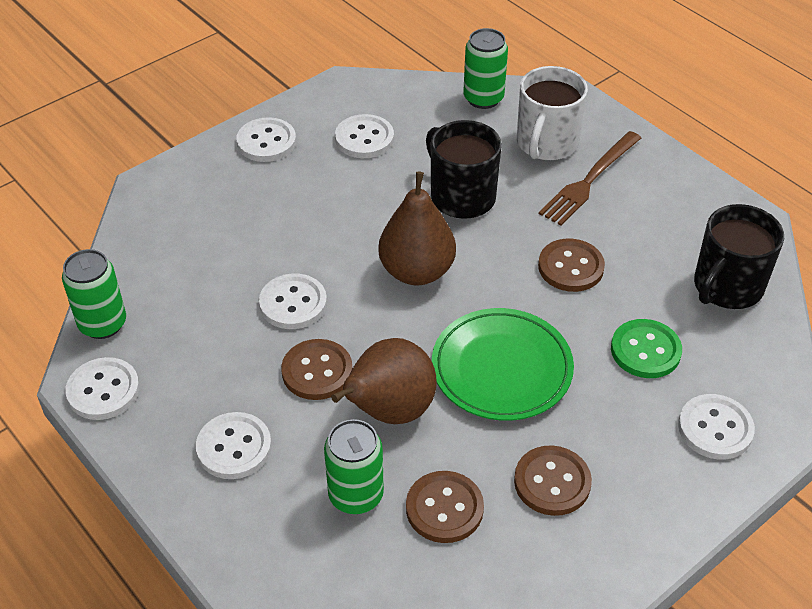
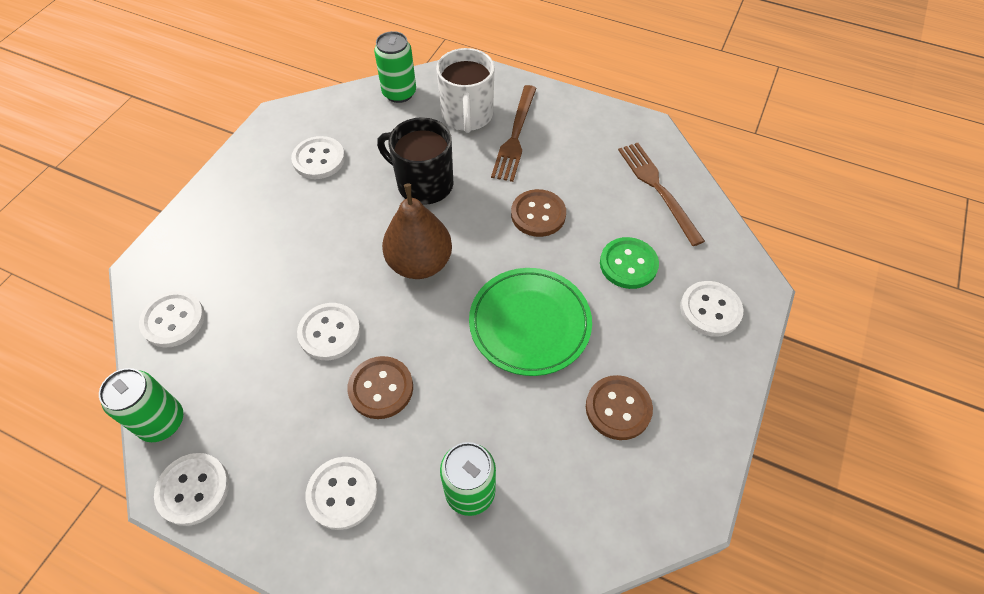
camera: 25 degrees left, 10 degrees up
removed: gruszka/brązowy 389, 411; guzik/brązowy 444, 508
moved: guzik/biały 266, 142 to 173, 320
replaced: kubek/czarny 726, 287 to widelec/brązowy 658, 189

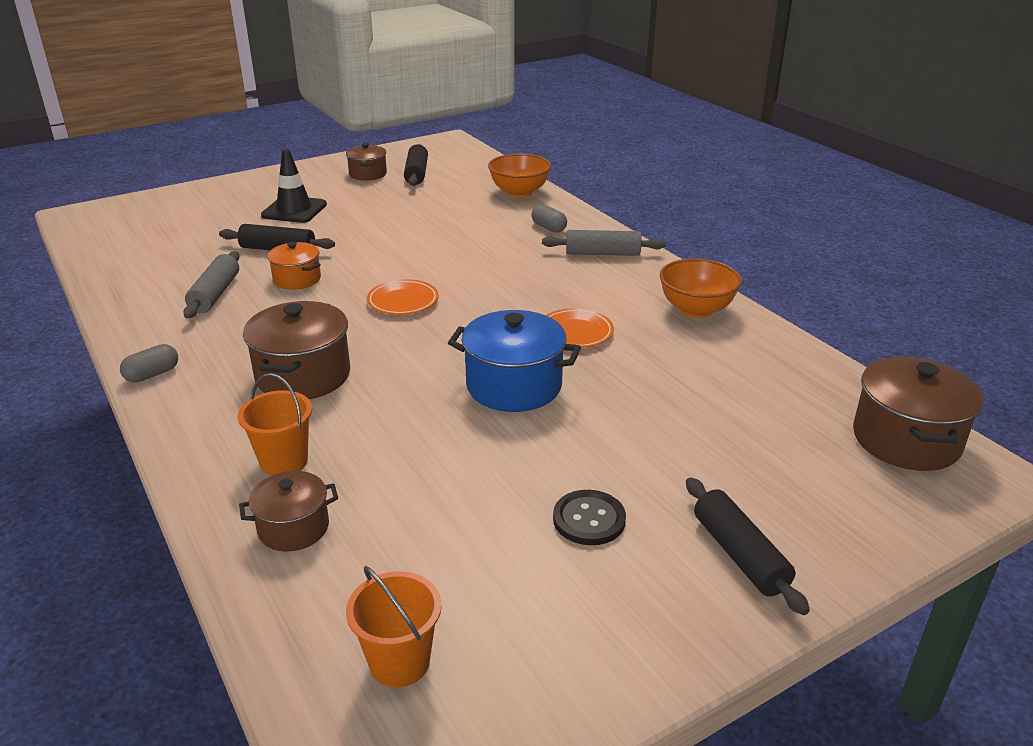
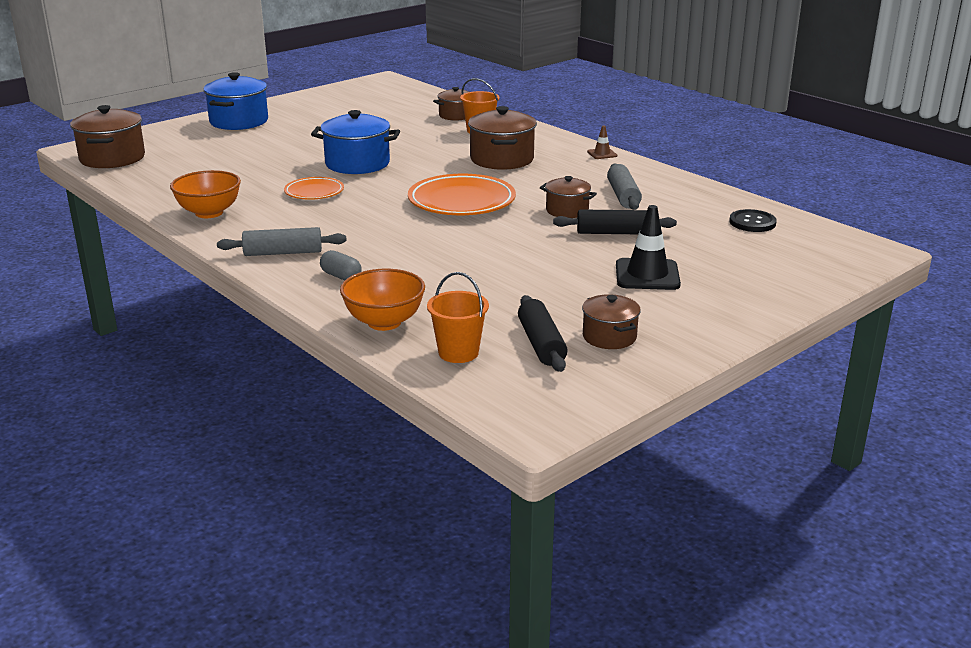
camera: 170 degrees right, 5 degrees down
moved: wiadro/pomarańczowy 399, 662 to 458, 352; guzik/czarny 589, 519 to 752, 222
replaced: kapsułka/szary 152, 374 to pachołek/brązowy 602, 154; wałek do ciasta/czarny 739, 555 to garnek/niebieski 239, 121
recoloured: garnek/pomarańczowy 297, 279 to garnek/brązowy 567, 210
resized: talerz/pomarańczowy 403, 301 = 461, 202 x1.77

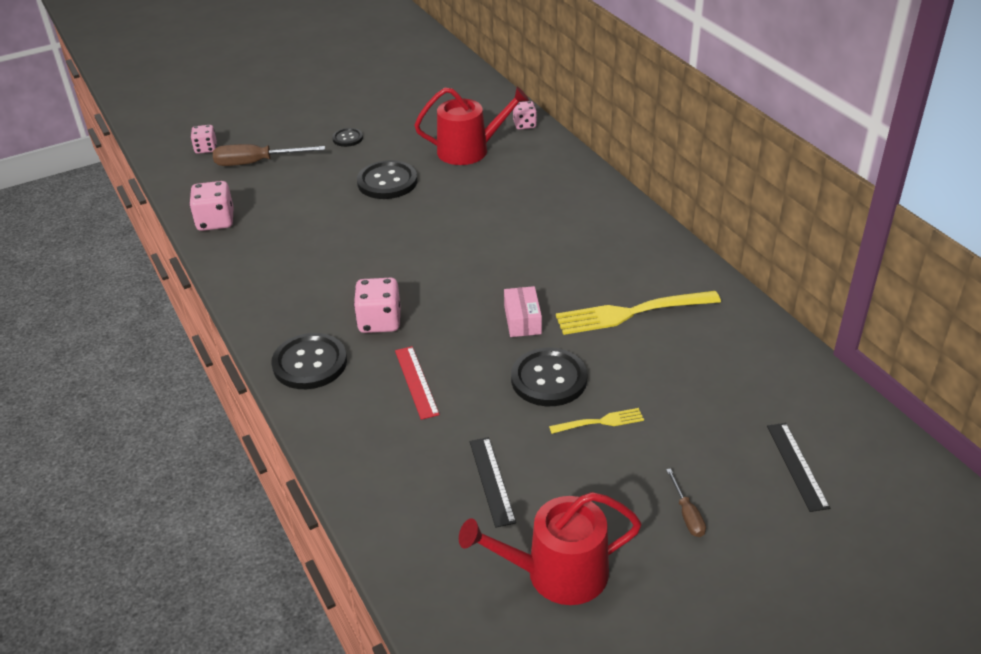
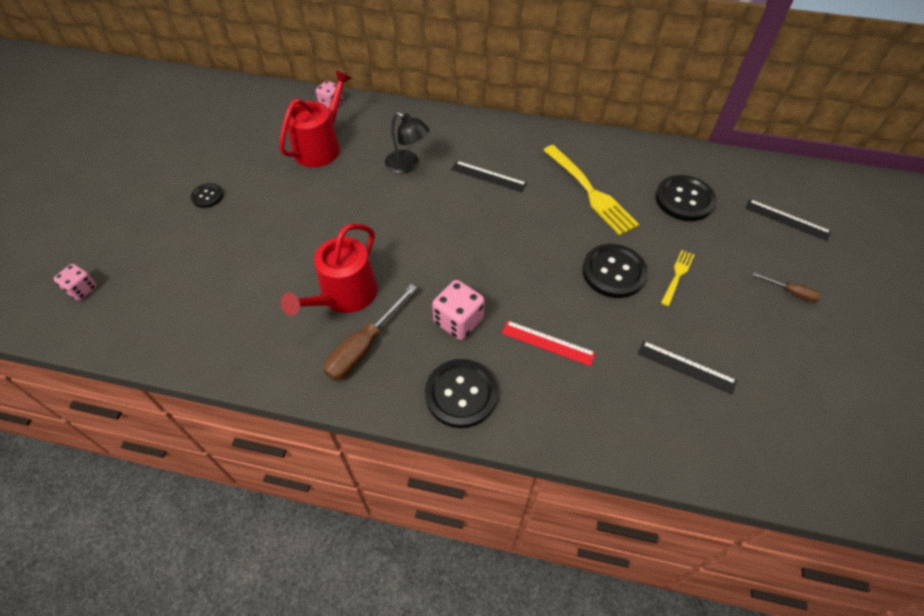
camera: 50 degrees left, 15 degrees up
removed: kostka do gry/różowy 215, 221; pudełko/różowy 522, 320
added: lampka/czarny 407, 165; linijka/czarny 488, 176
moved: śrubokręt/brązowy 256, 163 to 364, 347; guzik/czarny 387, 182 to 684, 199; konewka/czerwony 557, 573 to 344, 295
turned: widelec/żółty 632, 312 = 589, 191 60 degrees counterclockwise

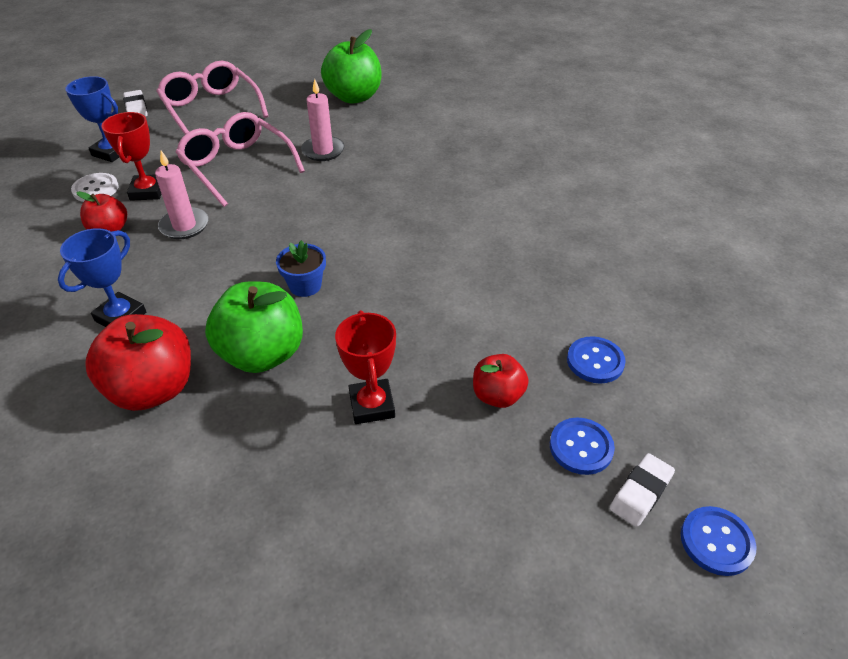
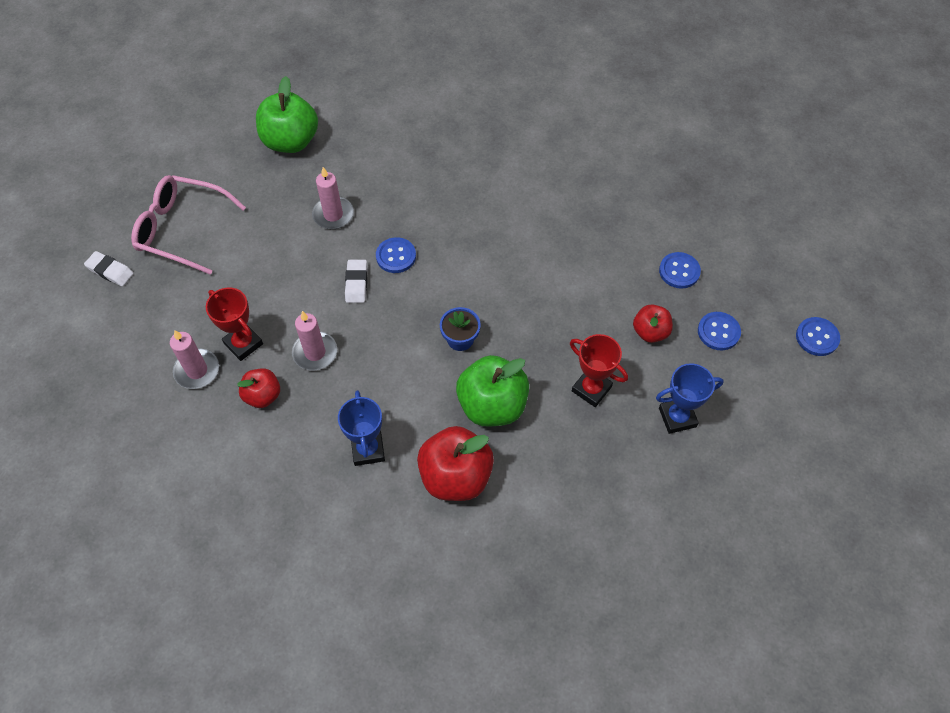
camera: 40 degrees left, 15 degrees up
removed: okulary/różowy 237, 166
added: guzik/niebieski 396, 256
moved: puchar/niebieski 111, 152 to 677, 417; gumka do mazania/biały 640, 492 to 356, 283
replaced: guzik/biały 95, 189 to świeca/różowy 197, 370

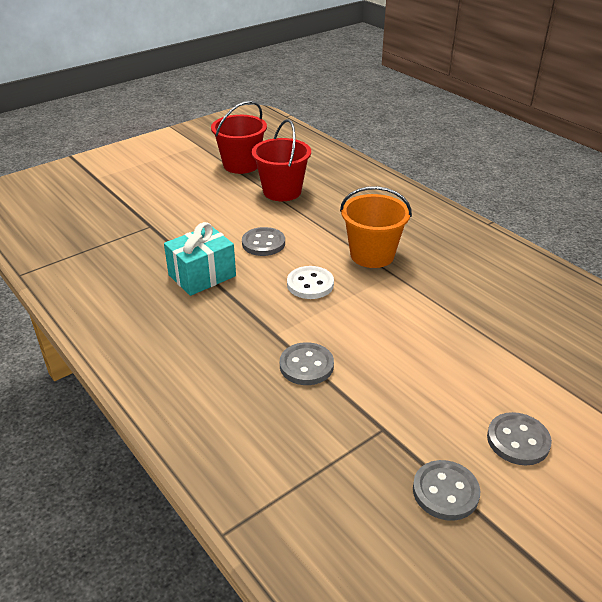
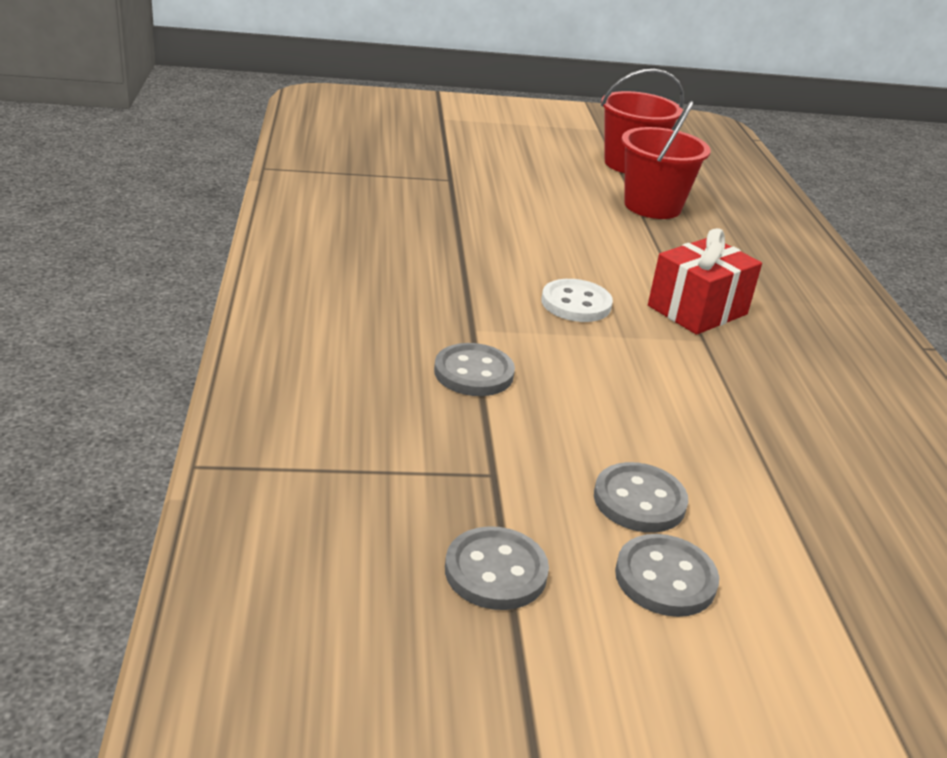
camera: 30 degrees right, 5 degrees down
removed: prezent/turkusowy 202, 275
moved: guzik/szary 263, 243 to 639, 501
replaced: wiadro/pomarańczowy 372, 255 to prezent/czerwony 697, 310

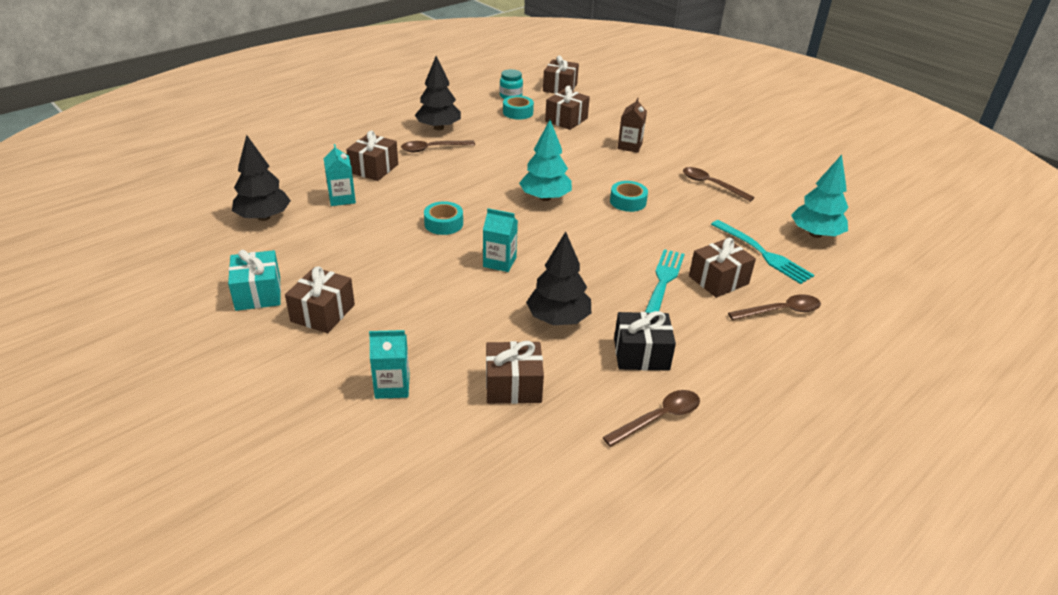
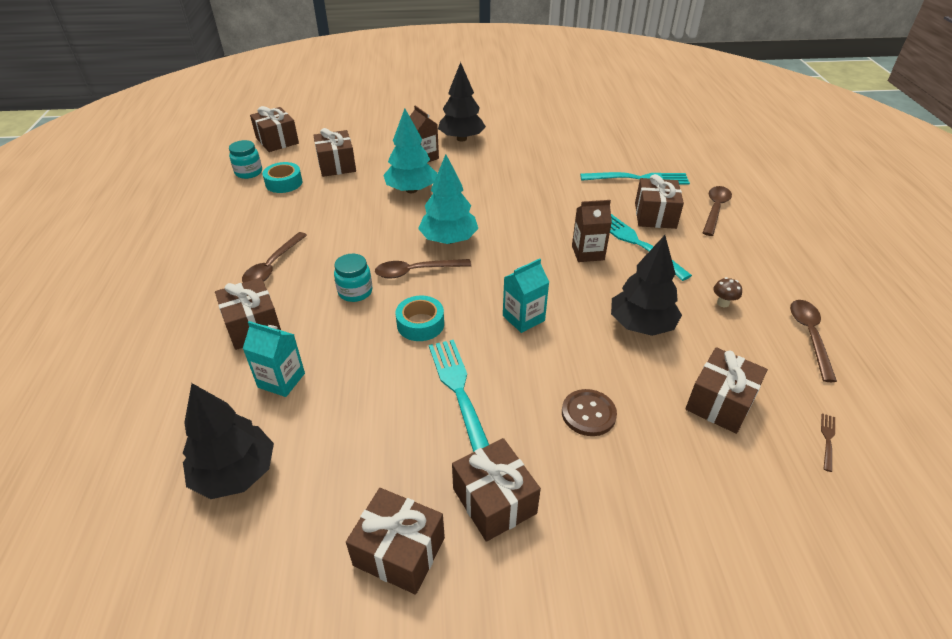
camera: 50 degrees left, 5 degrees up
removed: karton mleka/turkusowy 392, 386; taśma klejąca/turkusowy 628, 201
added: słoik/turkusowy 355, 292; widelec/turkusowy 459, 392; guzik/brązowy 588, 414; karton mleka/brązowy 588, 253; widelec/brązowy 827, 440
moved: drzewko/czarny 438, 128 to 461, 139; łyżka/brązowy 711, 185 to 416, 271; drzewko/turkusowy 815, 234 to 411, 190
replaced: prezent/czarny 641, 354 to grzyb/brązowy 723, 303
recoloured: prezent/turkusowy 258, 293 to prezent/brązowy 399, 551

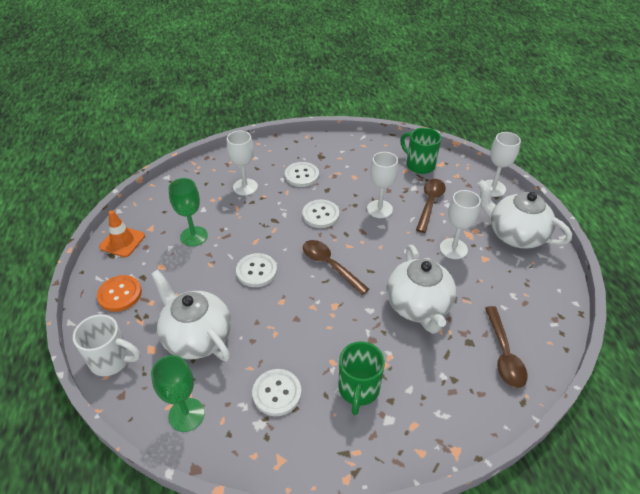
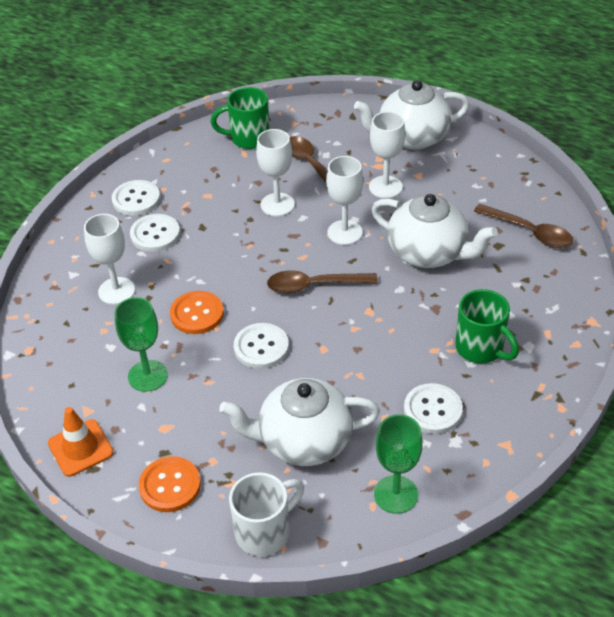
camera: 50 degrees left, 0 degrees up
added: guzik/pomarańczowy 197, 314
moved: guzik/biały 320, 215 to 136, 199; kielich/biały 493, 188 to 344, 232

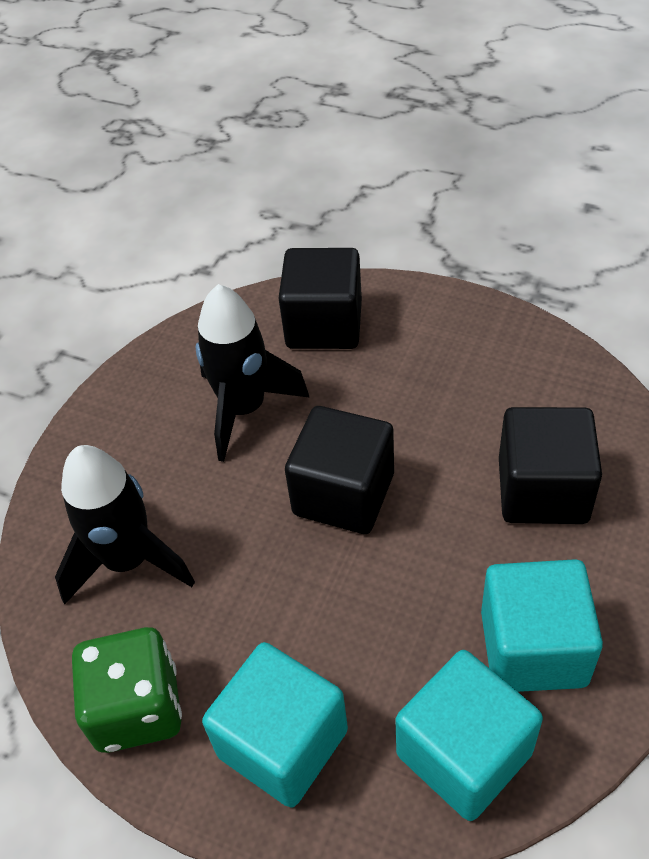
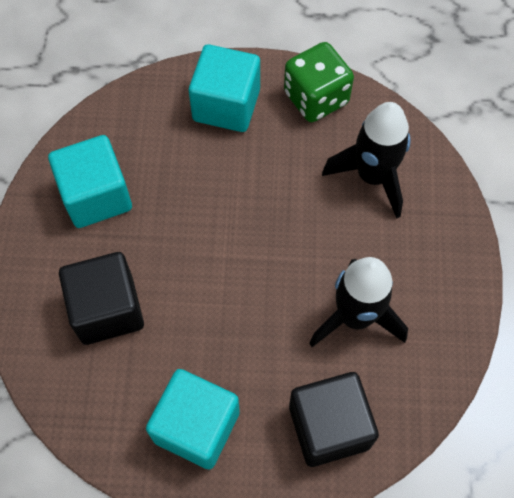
camera: 155 degrees right, 15 degrees up
removed: sześcian/czarny 343, 494
moved: sześcian/turkusowy 464, 753 to 196, 426

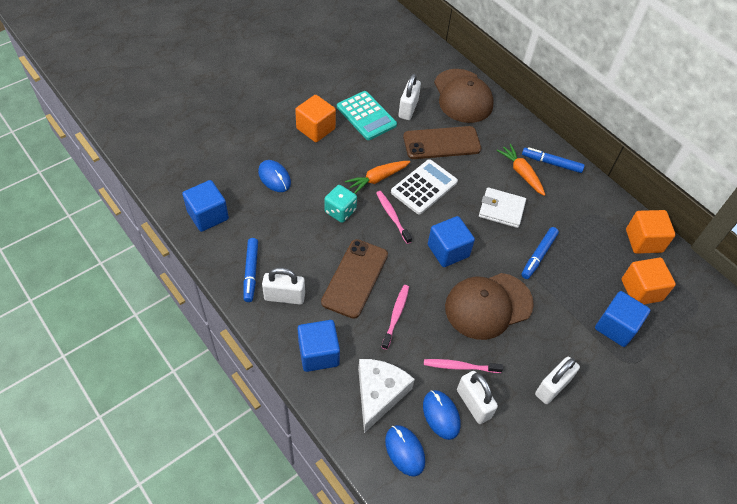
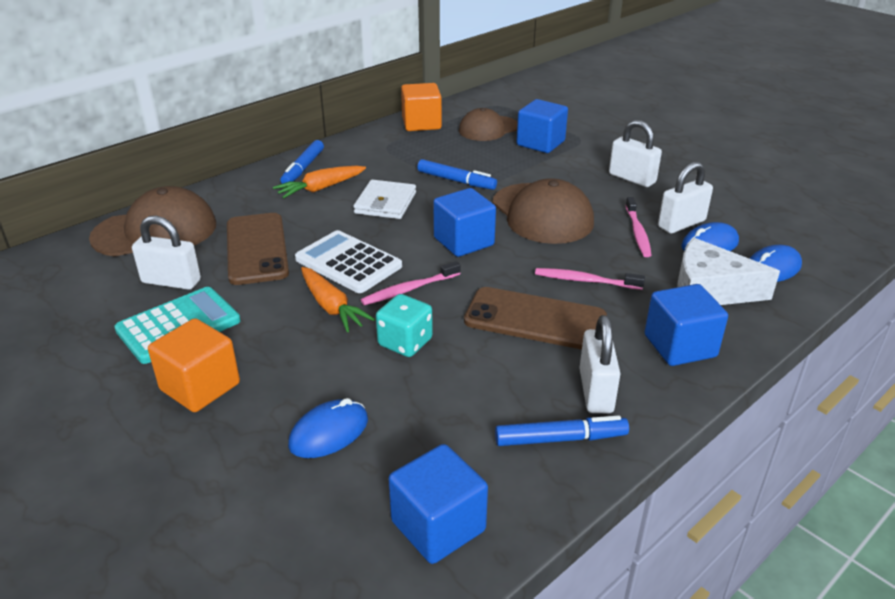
camera: 90 degrees left, 20 degrees down
replaced: sześcian/pomarańczowy 641, 290 to czapka/brązowy 488, 129

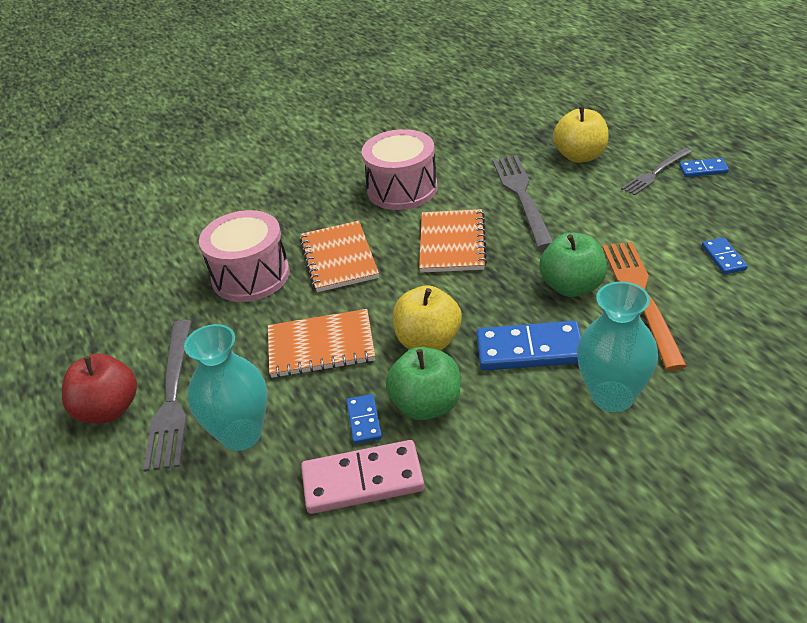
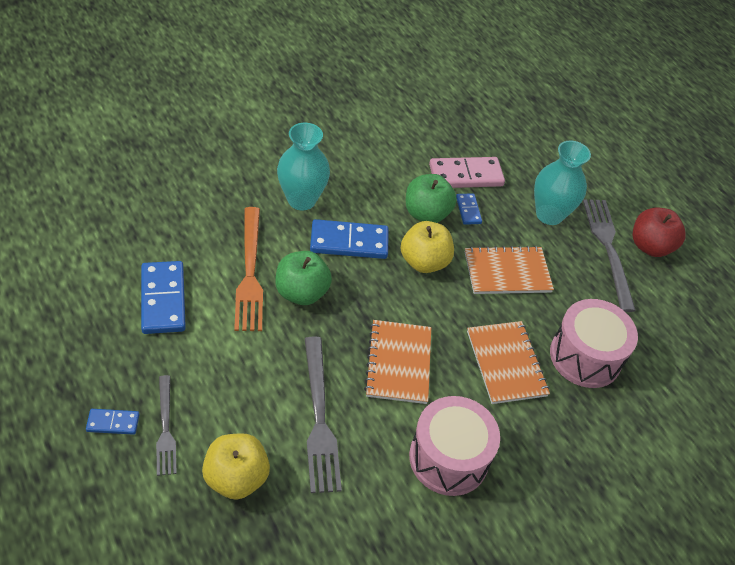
camera: 170 degrees right, 10 degrees up
turned: widelec/szary 655, 173 = 165, 428 120 degrees clockwise
resized: kostka domina/niebieski 723, 258 = 163, 299 x1.91

